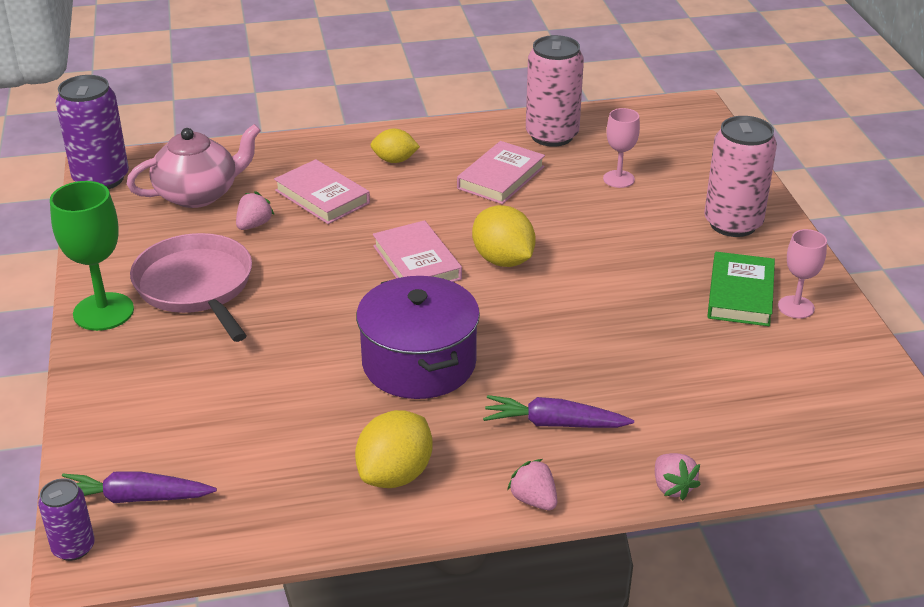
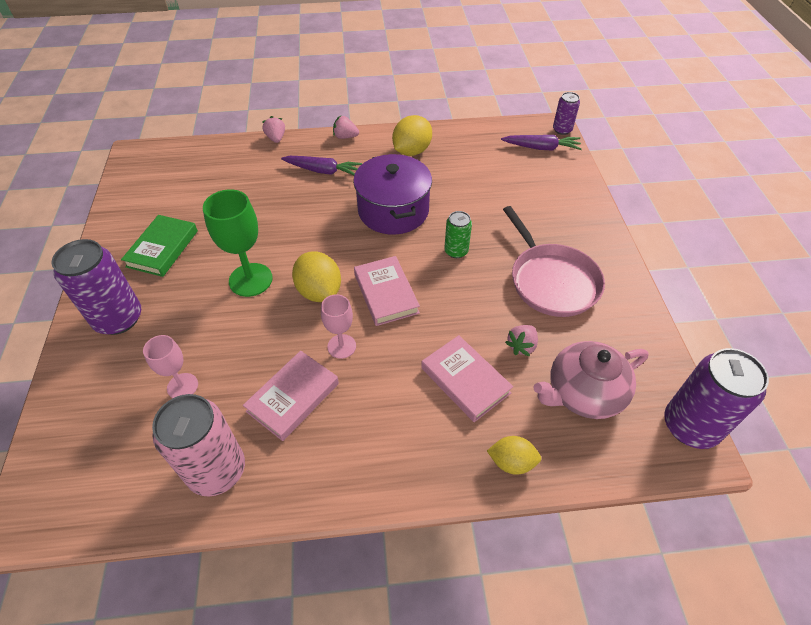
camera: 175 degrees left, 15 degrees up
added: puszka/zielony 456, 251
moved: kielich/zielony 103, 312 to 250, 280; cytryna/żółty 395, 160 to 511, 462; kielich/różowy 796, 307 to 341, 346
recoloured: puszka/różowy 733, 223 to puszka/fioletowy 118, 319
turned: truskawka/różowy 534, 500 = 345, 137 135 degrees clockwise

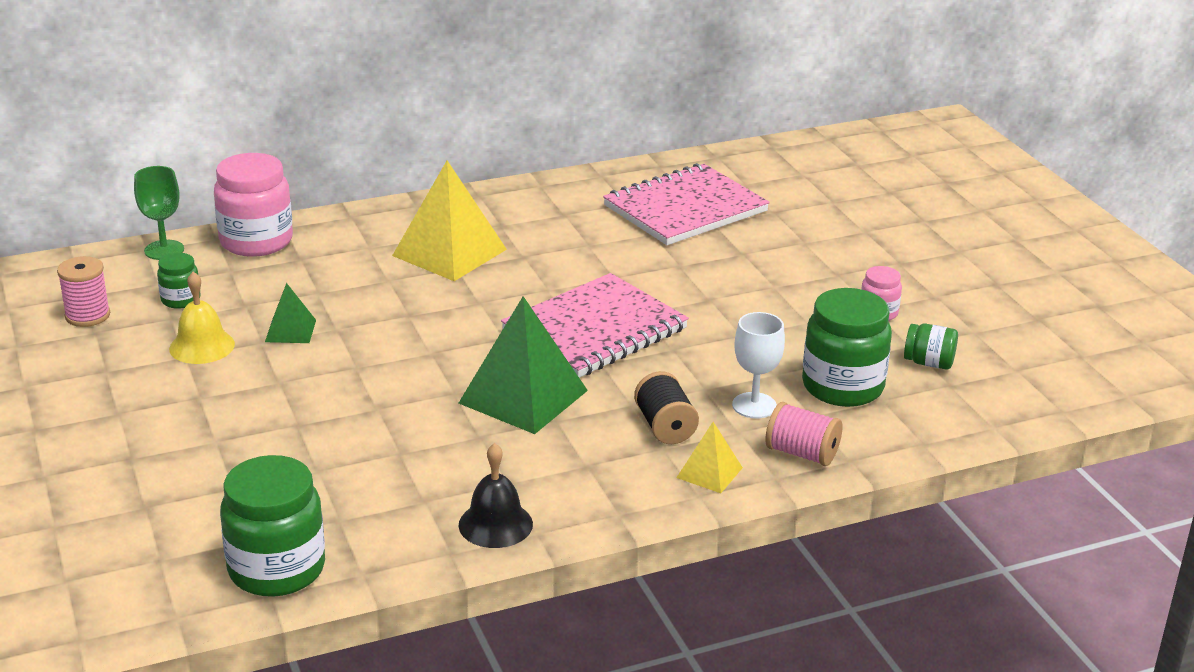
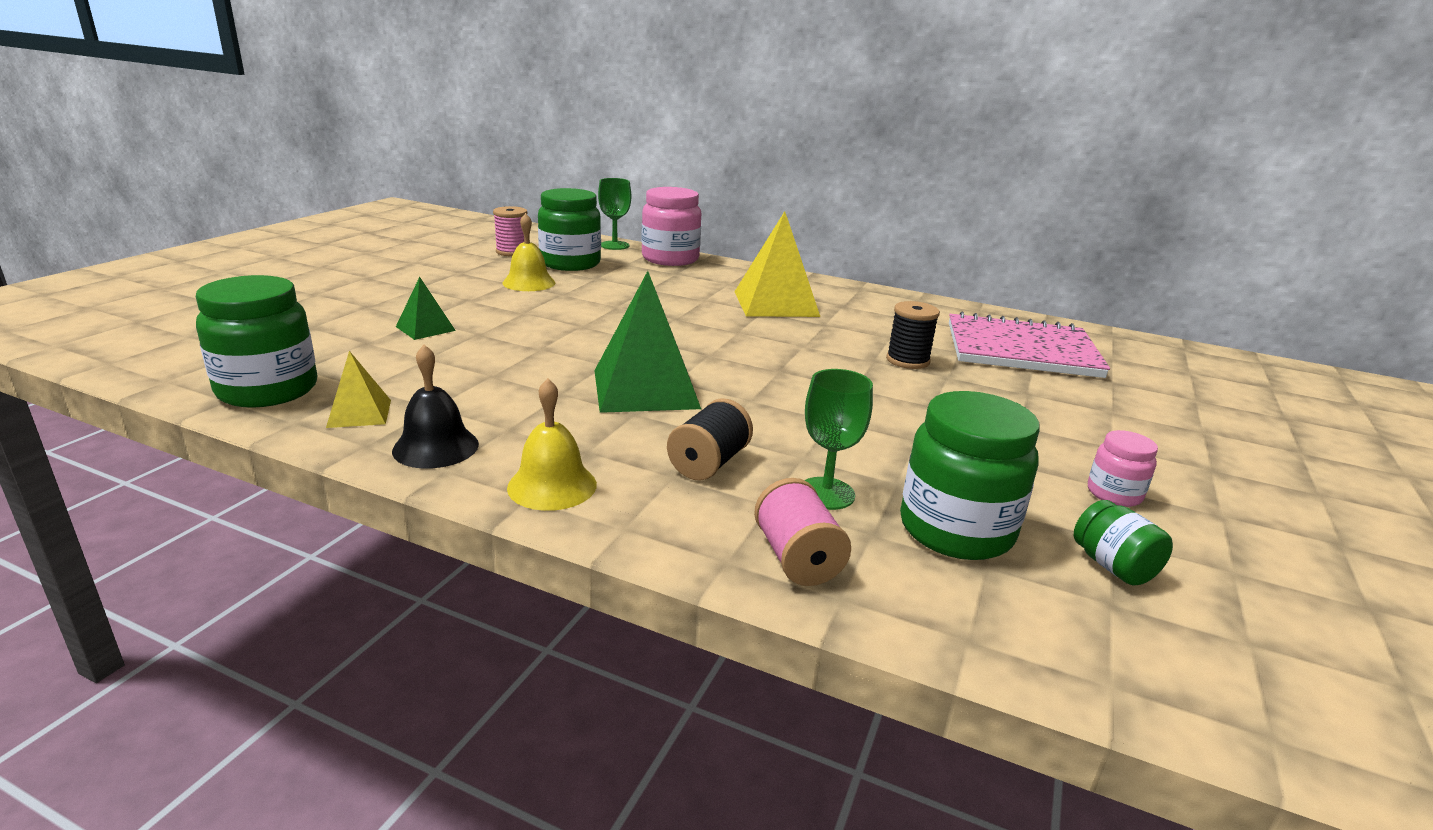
camera: 45 degrees right, 5 degrees down
removed: zeszyt/różowy 595, 330
added: dzwonek/żółty 552, 485; szpulka/czarny 907, 360
moved: piramida/zielony 290, 330 to 425, 328; piramida/żółty 709, 472 to 359, 413
recoloured: kielich/biały 754, 405 to kielich/zielony 826, 493
resized: słoik/zielony 181, 300 = 570, 263 x1.97

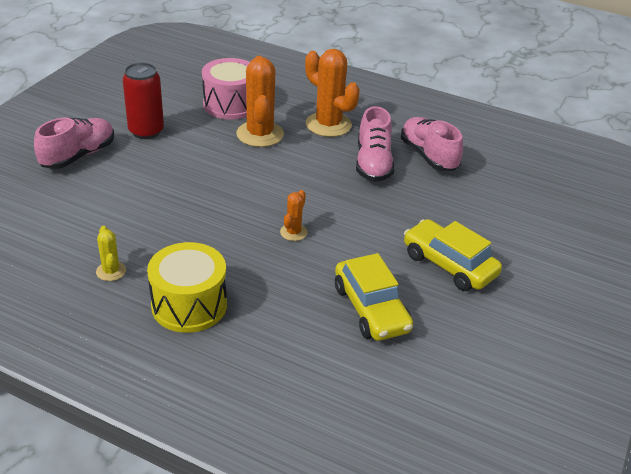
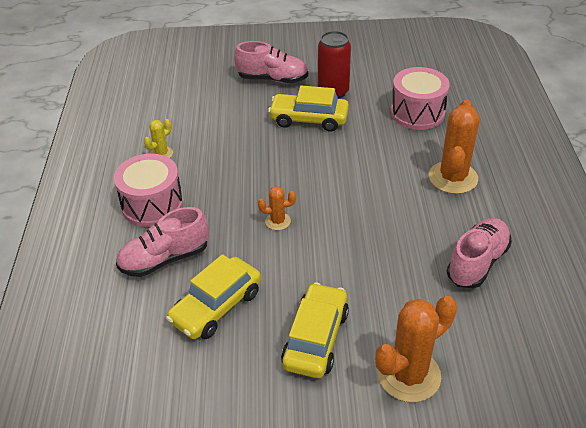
camera: 65 degrees right, 5 degrees up
added: samochód/żółty 309, 119
moved: kaktus/pomarańczowy 260, 134 to 409, 375; but/różowy 373, 164 to 165, 259
recoloured: bęben/żółty 189, 305 to bęben/różowy 152, 205

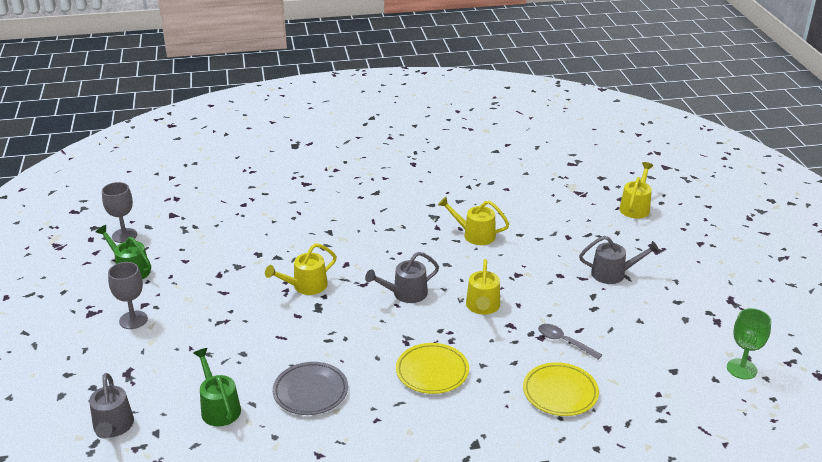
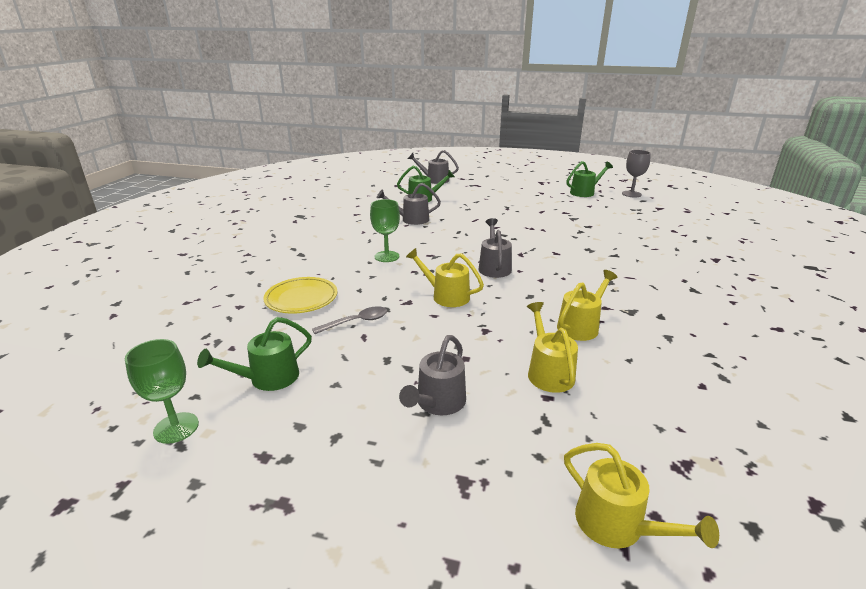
camera: 115 degrees right, 5 degrees down
removed: kielich/szary 133, 320
added: konewka/zielony 267, 378
moved: konewka/żółty 305, 286 to 548, 372
replaced: talerz/szary 310, 391 to konewka/szary 411, 219; talerz/żółty 432, 371 to kielich/zielony 387, 256

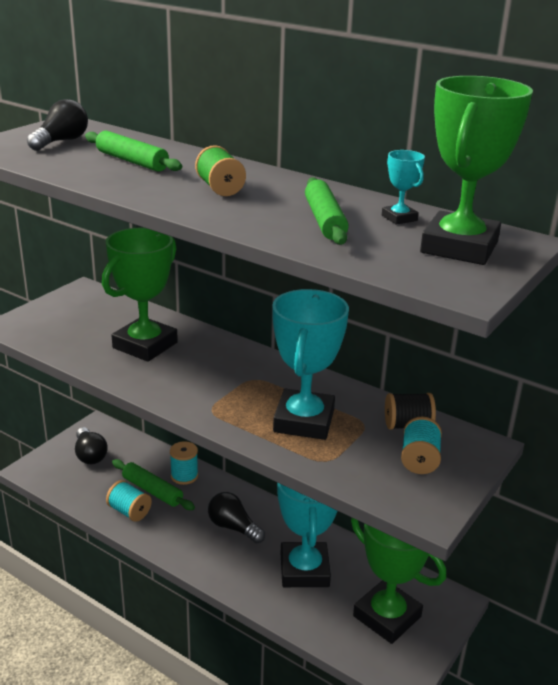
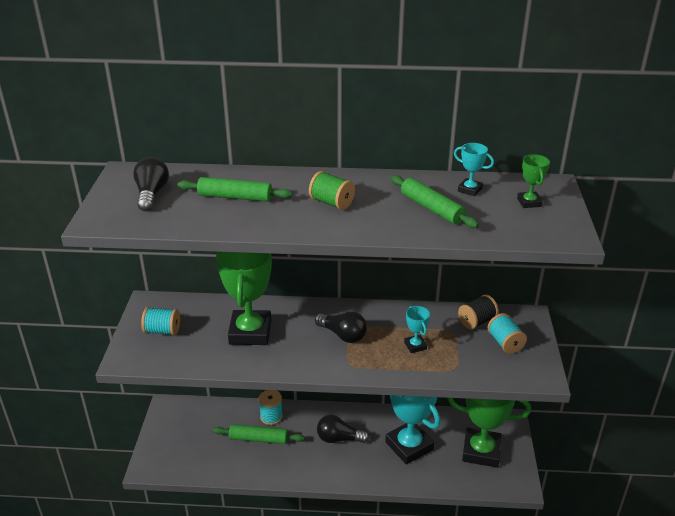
camera: 30 degrees left, 5 degrees up
moved: żarówka/czarny 90, 455 to 343, 335; szpulka/turkusowy 129, 511 to 162, 331
resized: puchar/turkusowy 304, 421 = 415, 346 x0.44; puchar/zielony 459, 247 = 529, 202 x0.44

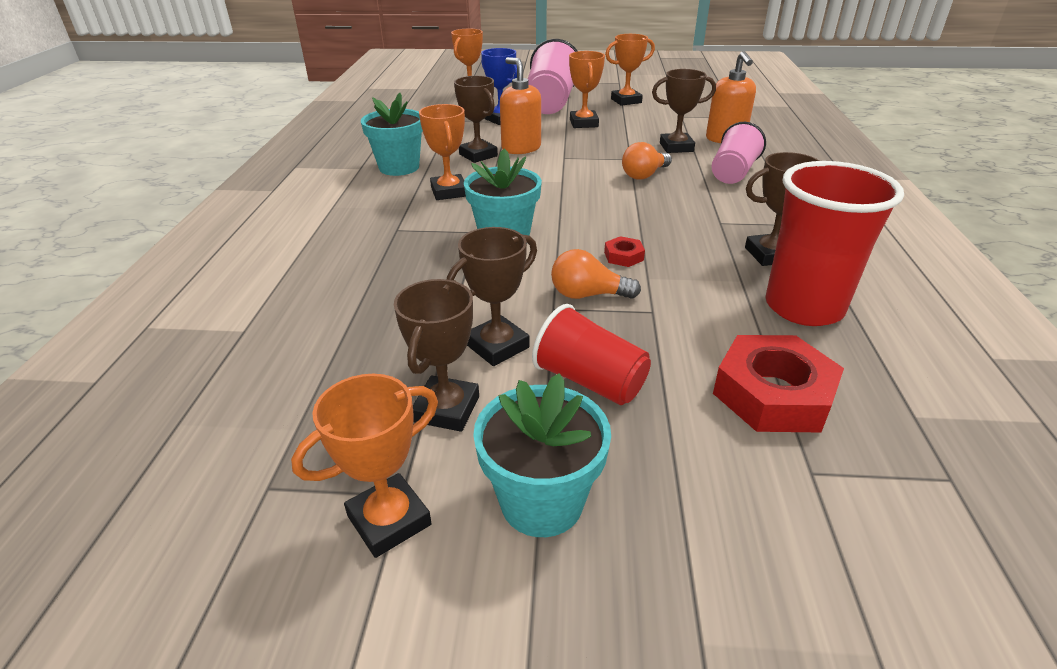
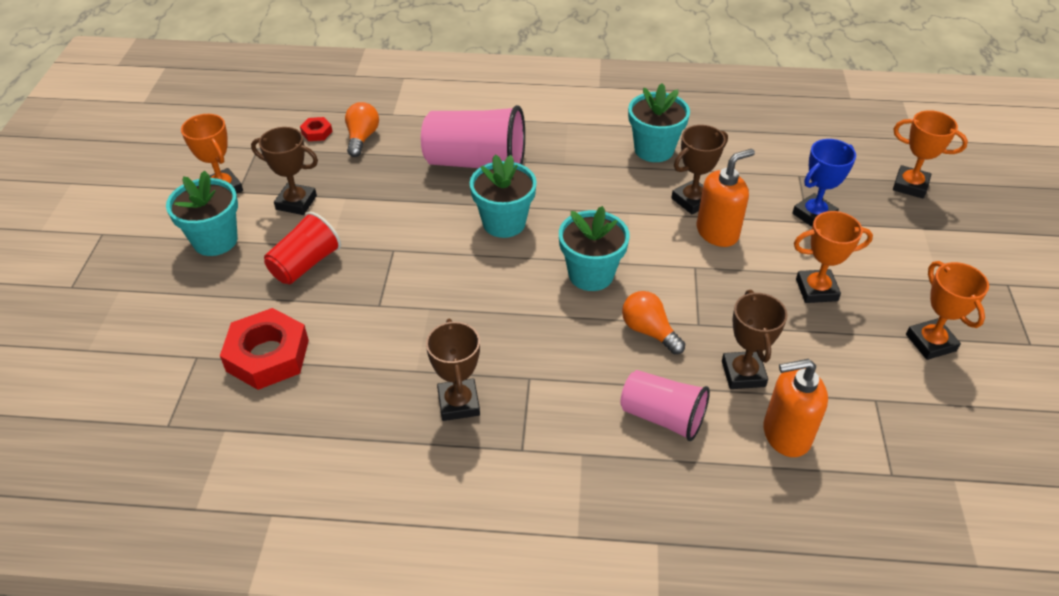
camera: 90 degrees right, 10 degrees up
removed: puchar/pomarańczowy 449, 192; puchar/brązowy 497, 346; szklanka/czerwony 803, 307
added: doniczka/turkusowy 591, 274
moved: szklanka/różowy 551, 103 to 476, 163; żarówka/pomarańczowy 588, 295 to 362, 138; nakrętka/czerwony 623, 256 to 317, 132

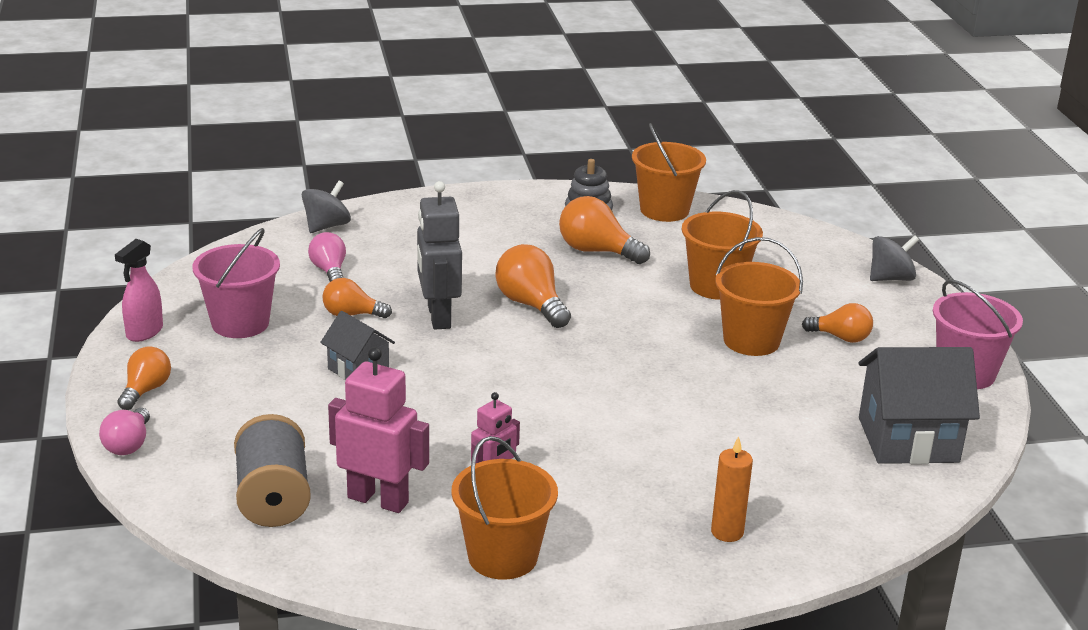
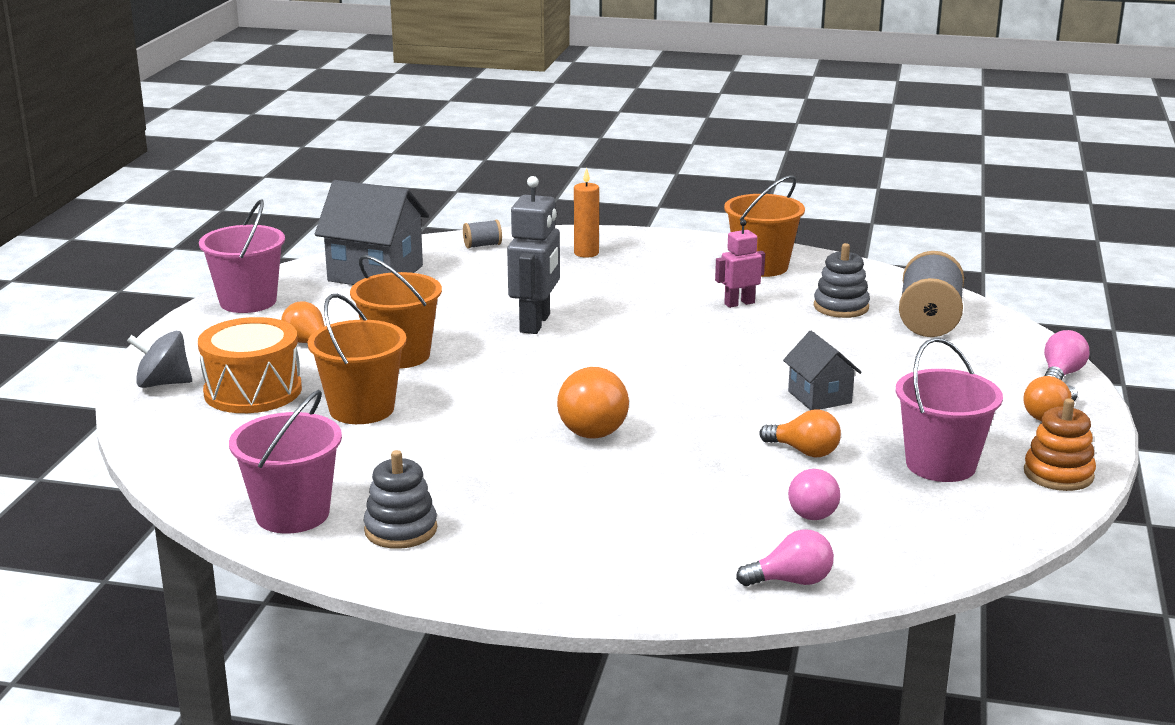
camera: 155 degrees left, 5 degrees down
removed: żarówka/pomarańczowy 597, 251
added: bęben/pomarańczowy 253, 391; szpulka/szary 482, 245
moved: robot/szary 438, 317 to 535, 323
replaced: spryskiwacz/różowy 144, 332 to zabawka nakładanka/pomarańczowy 1058, 474; bączek/szary 326, 226 to żarówka/różowy 791, 581; robot/różowy 378, 500 to zabawka nakładanka/szary 841, 307
recoloured: wiadro/pomarańczowy 664, 210 to wiadro/różowy 292, 514

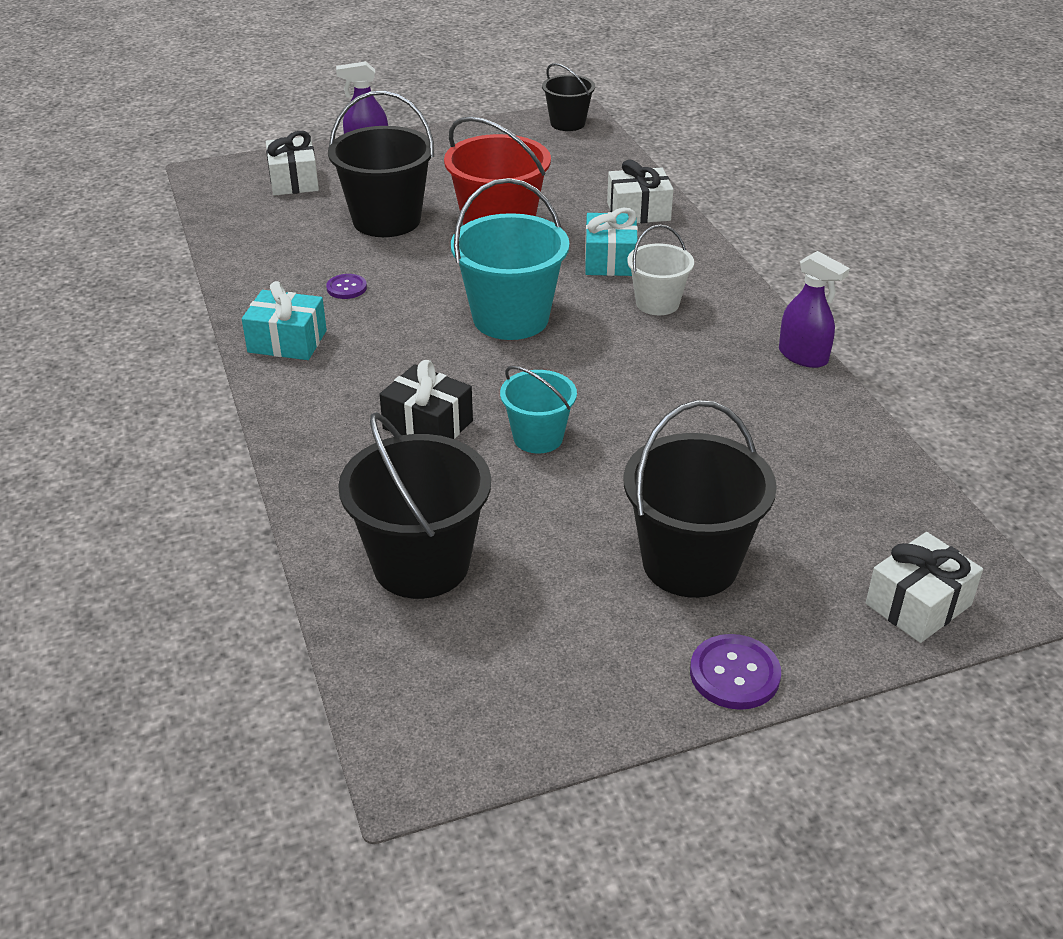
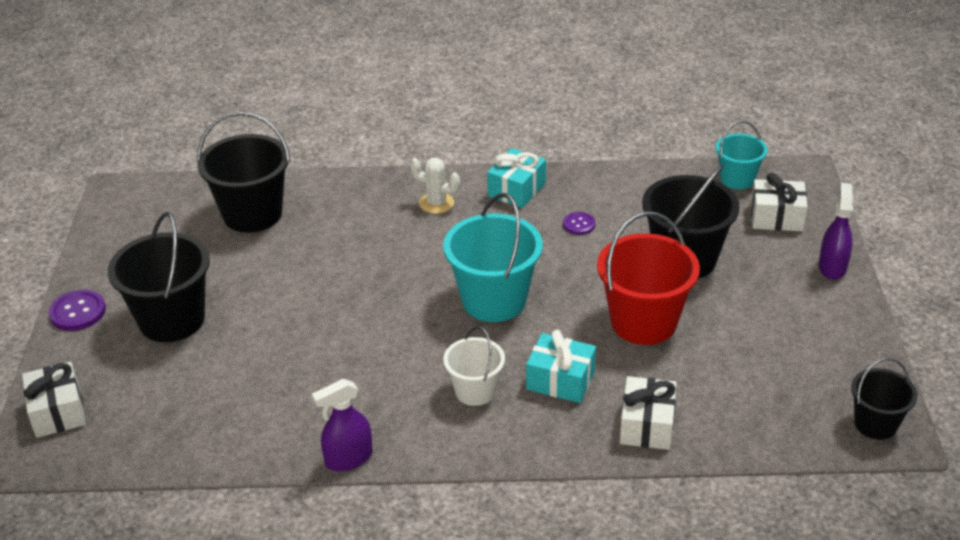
camera: 110 degrees right, 0 degrees up
removed: prezent/czarny 428, 425
added: kaktus/biały 436, 203
moved: wiadro/turkusowy 538, 437 to 737, 179

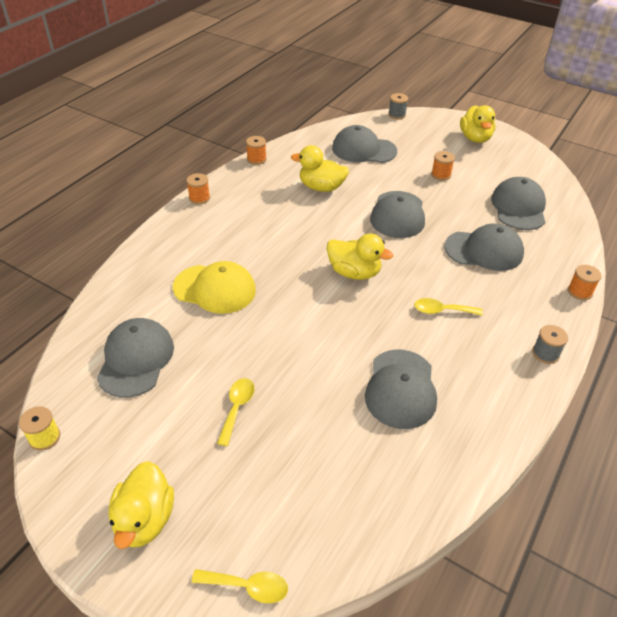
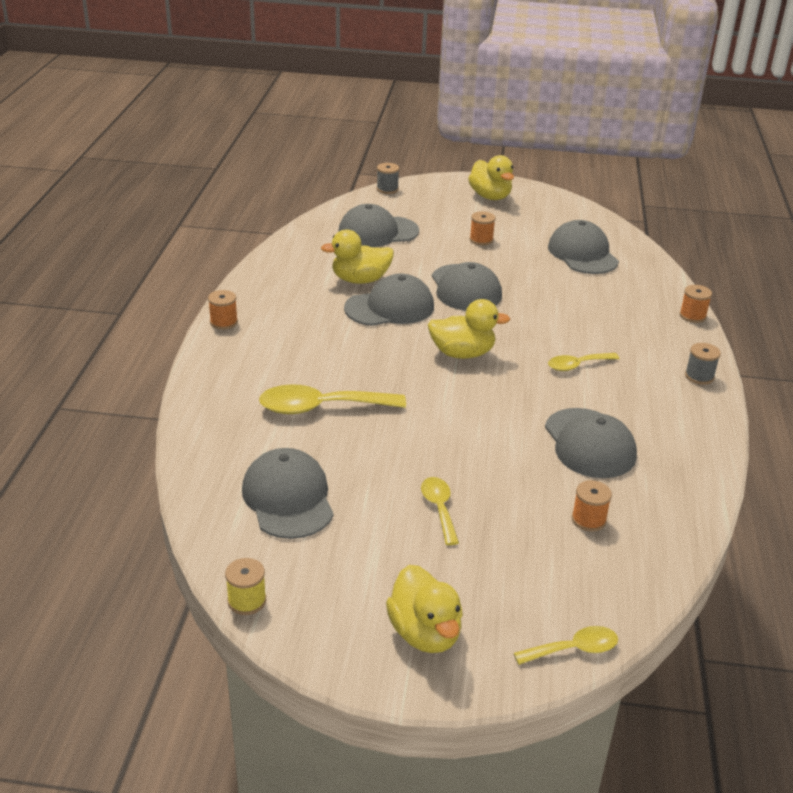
camera: 25 degrees left, 10 degrees down
moved: szpulka/pomarańczowy 256, 159 to 588, 520; czapka/szary 484, 250 to 390, 307
replaced: czapka/żółty 215, 289 to łyżka/żółty 321, 408

